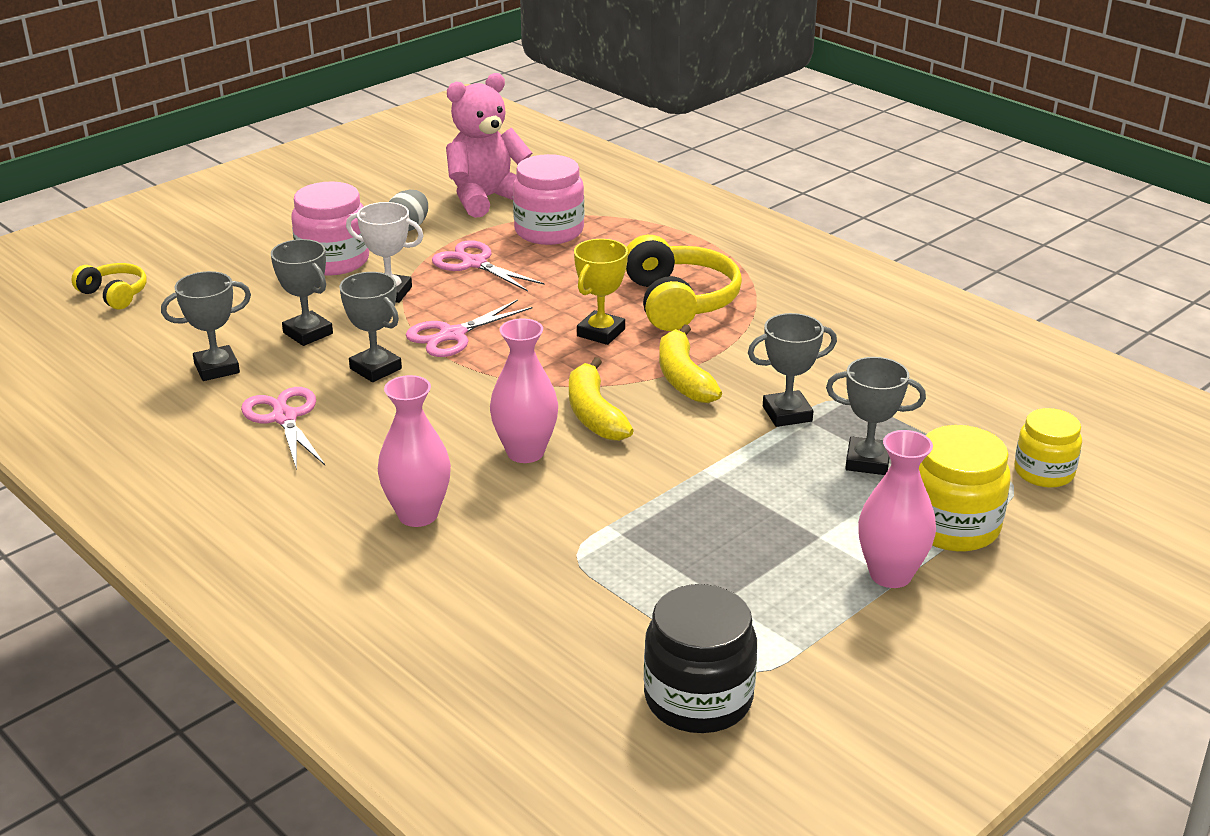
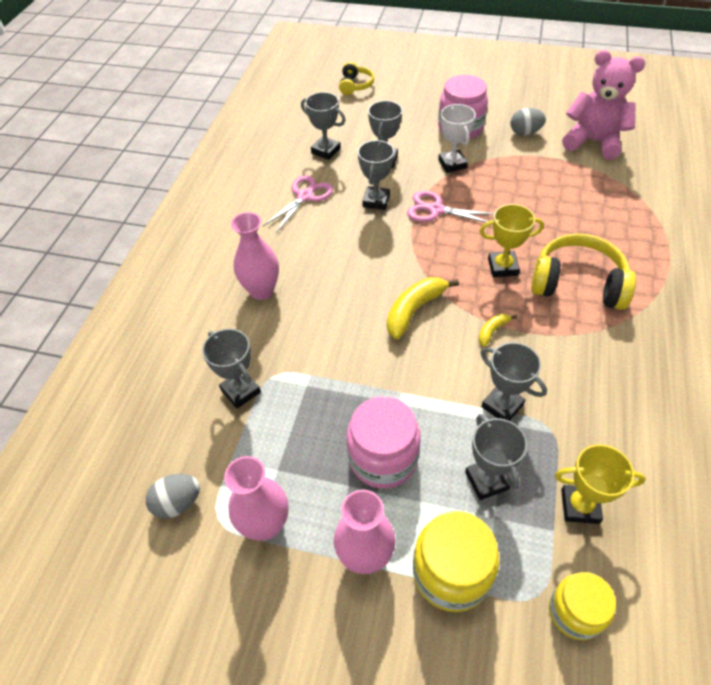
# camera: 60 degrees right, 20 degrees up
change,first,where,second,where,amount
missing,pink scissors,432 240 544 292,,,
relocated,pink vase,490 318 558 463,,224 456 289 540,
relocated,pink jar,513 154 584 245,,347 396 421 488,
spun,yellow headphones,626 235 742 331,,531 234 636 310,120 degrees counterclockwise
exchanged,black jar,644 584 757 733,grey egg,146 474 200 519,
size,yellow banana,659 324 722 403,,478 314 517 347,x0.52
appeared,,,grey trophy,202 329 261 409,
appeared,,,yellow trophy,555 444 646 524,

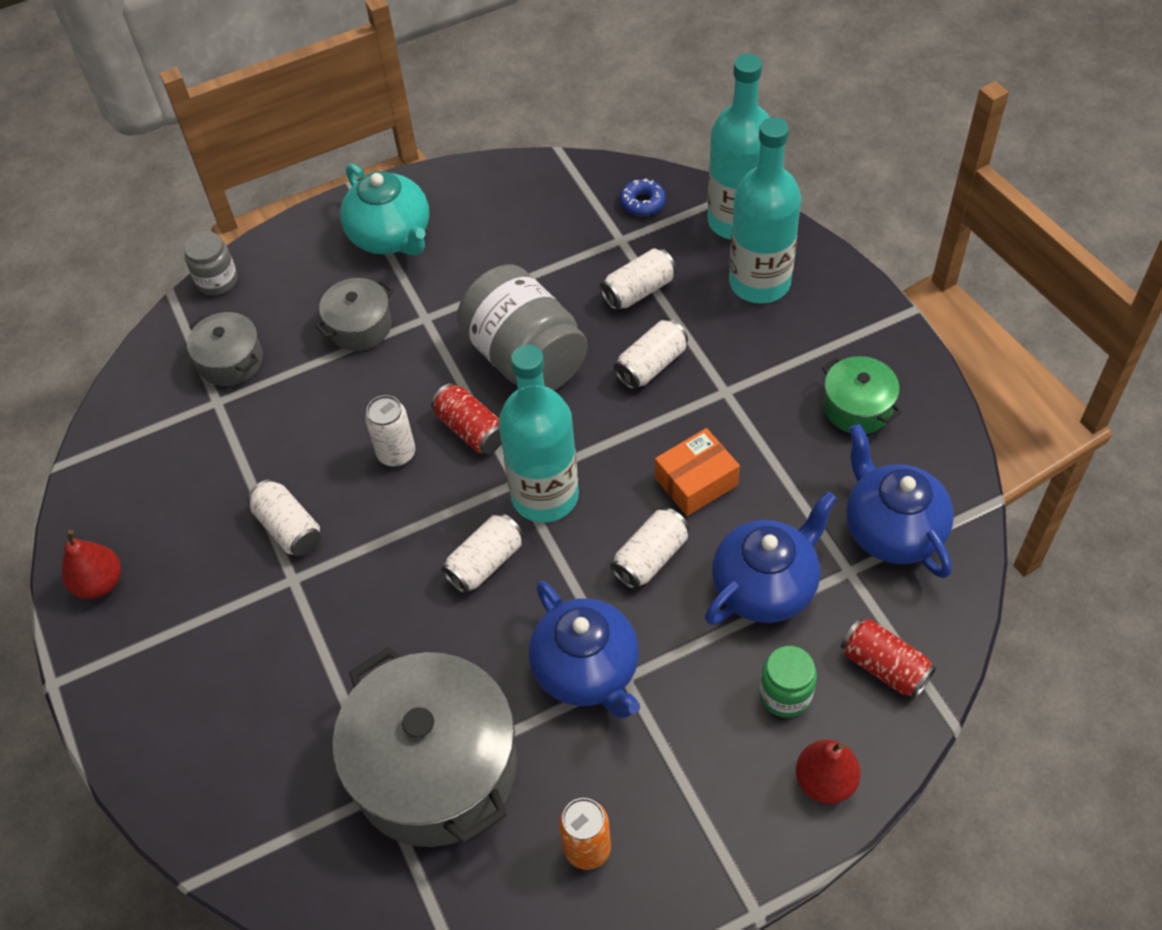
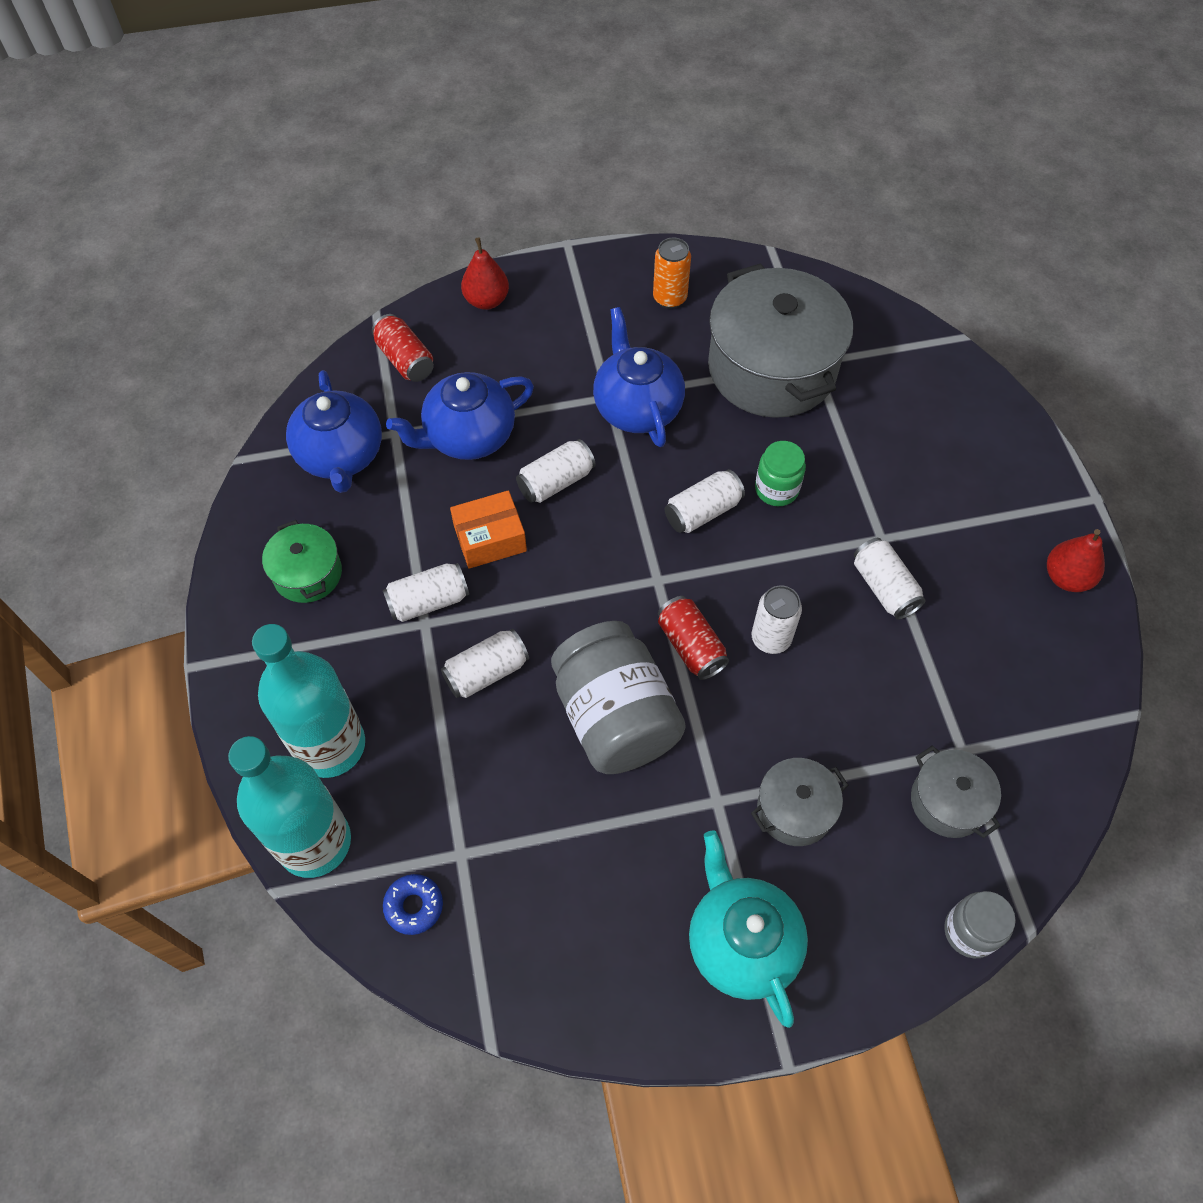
# camera: 170 degrees left, 5 degrees up
change,first,where,second,where,amount
missing,turquoise bottle,498 345 579 523,,,
relocated,white can,600 248 676 310,,383 563 469 622,
relocated,green jar,759 646 817 718,,755 441 806 506,

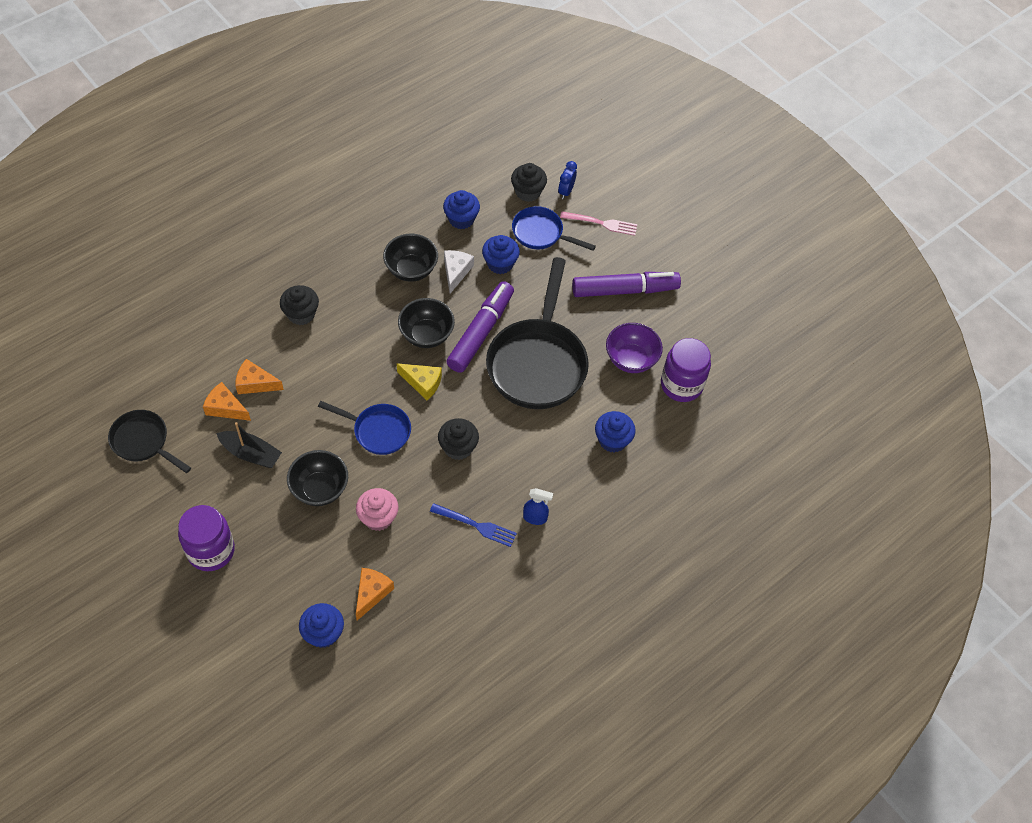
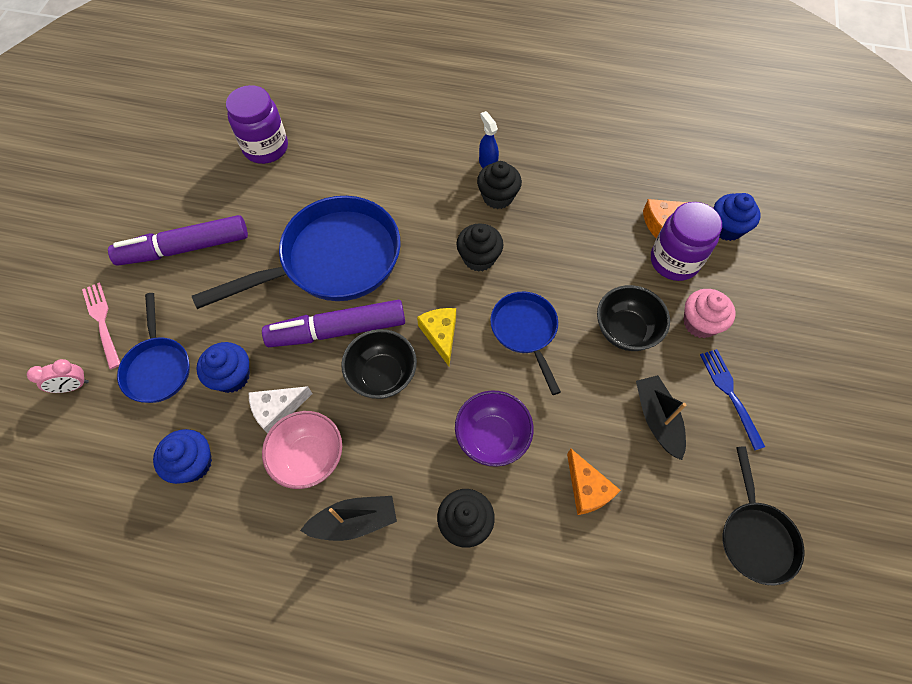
# camera: 125 degrees left, 5 degrees up
change,first,where,second,where,amount
relocated,purple jar,178 505 235 571,,651 202 722 281,
missing,orange cheese,203 382 251 421,,,
relocated,pink cupcake,356 488 399 531,,684 289 736 338,
colour,black bowl,383 234 438 282,pink bowl,262 411 342 489,
relocated,blue fork,430 503 517 547,,700 349 765 450,
colour,black pan,486 257 589 409,blue pan,192 196 401 309,
relocated,black cupcake,511 163 547 202,,477 161 522 209,
colour,blue clock,558 161 577 199,pink clock,27 359 89 393,
spun,purple marker,572 272 681 297,,108 215 248 266,60 degrees counterclockwise
missing,blue cupcake,595 411 636 453,,,
relocated,purple bowl,606 323 663 373,,455 390 534 467,
appeared,,,black boat,300 496 397 541,

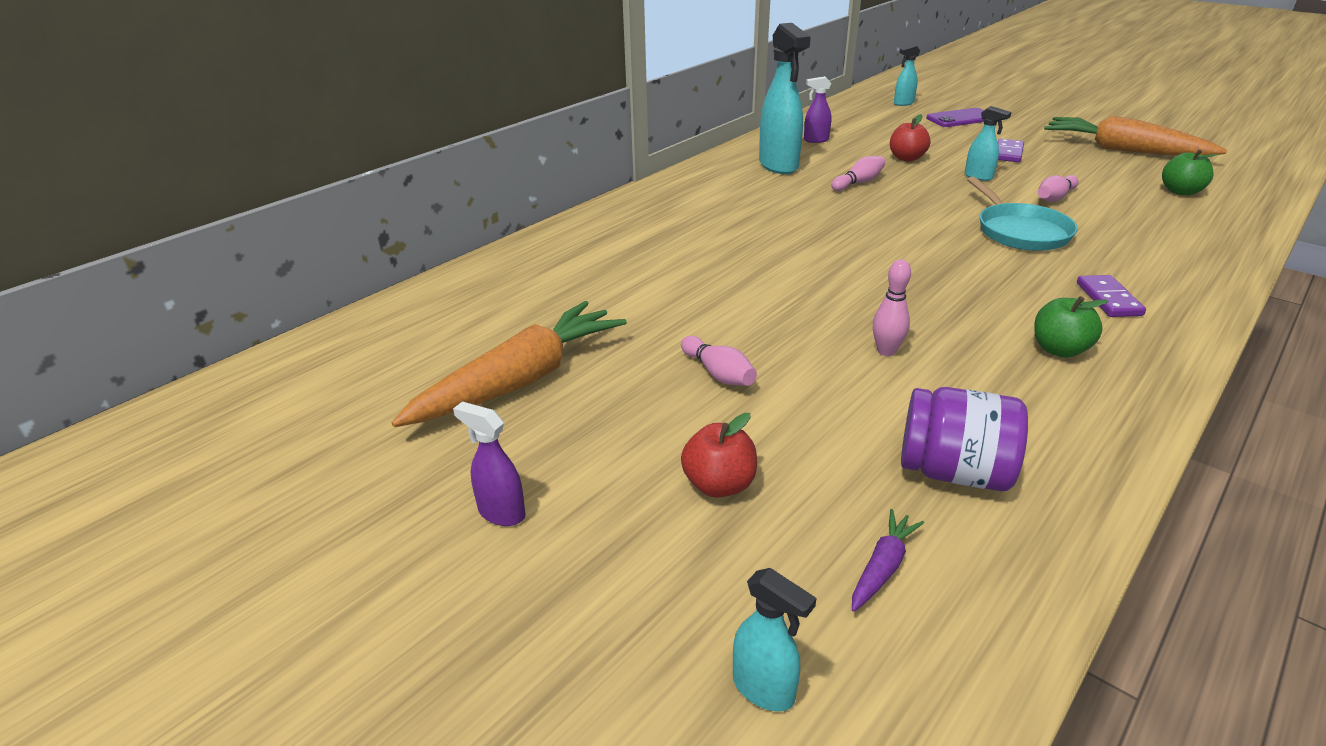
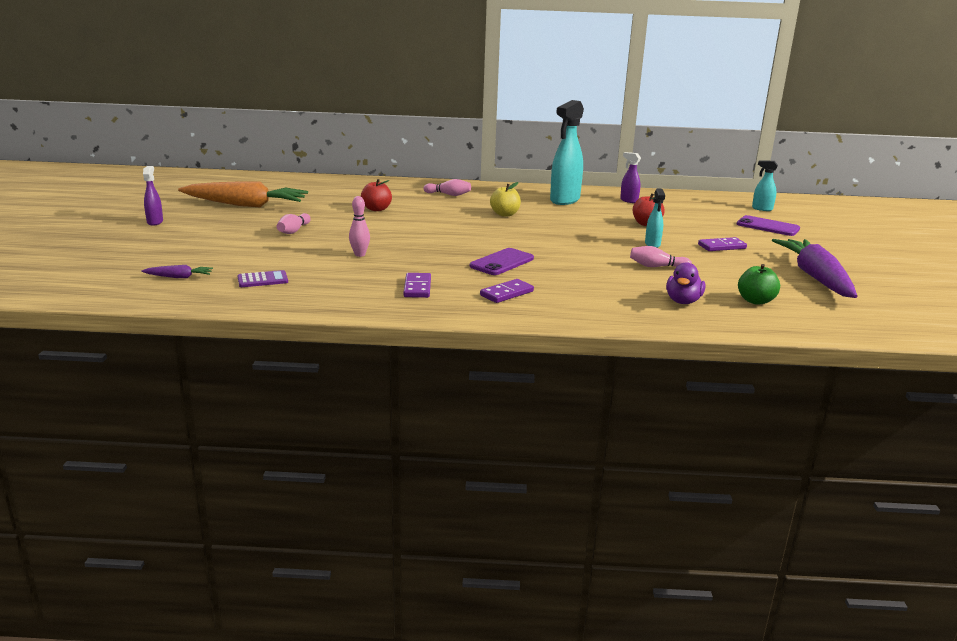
# camera: 50 degrees right, 10 degrees down
change,first,where,second,where,amount
relocated,red apple,681 413 757 498,,361 179 392 211,
missing,turquoise spray bottle,733 568 817 711,,,
relocated,pink bowling pin,831 156 885 191,,423 179 471 196,
exchanged,purple jar,901 387 1028 491,purple calculator,238 270 288 287,
missing,turquoise pan,967 177 1078 251,,,
exchanged,green apple,1034 296 1108 358,purple domino,403 273 431 298,
colour,orange carrot,1044 116 1227 156,purple carrot,772 239 857 298,
appeared,,,purple phone,470 248 534 275,
appeared,,,yellow apple,490 182 521 217,
appeared,,,purple duck,666 262 706 304,

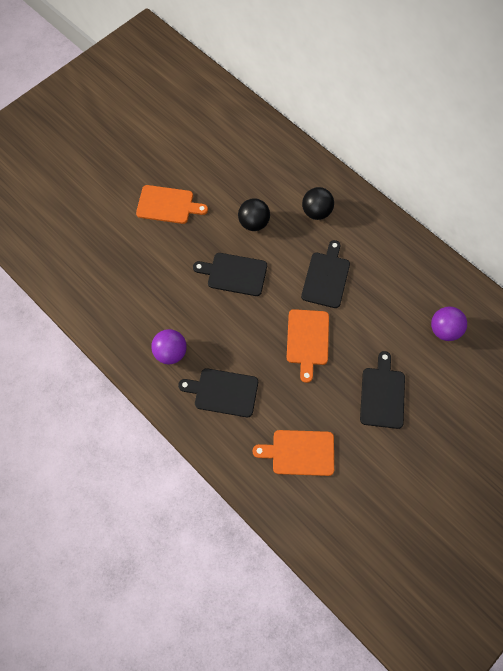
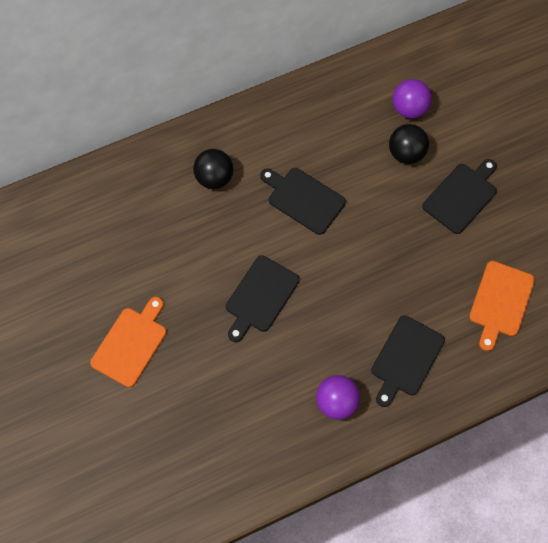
# camera: 70 degrees left, 0 degrees up
change,first,where,second,where,amount
relocated,black ball,238 198 270 231,,389 124 429 164,
missing,orange cutting board,287 309 329 383,,,
spun,black cutting board,360 351 405 429,,423 159 497 234,105 degrees clockwise

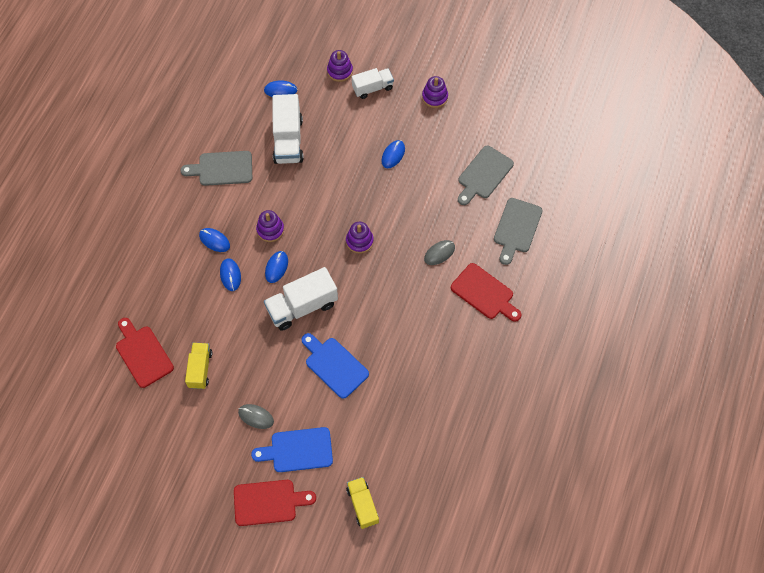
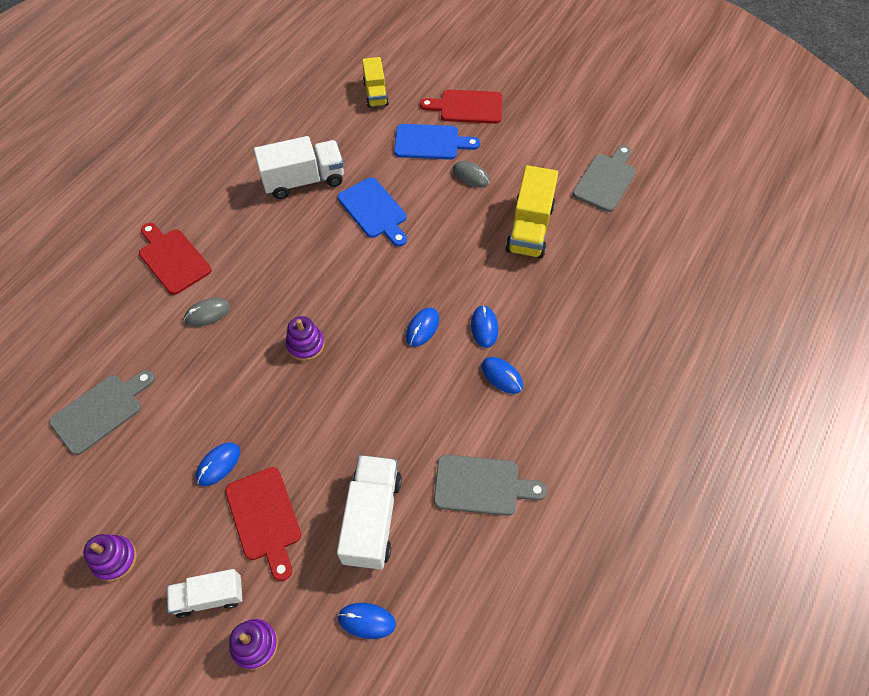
# camera: 170 degrees left, 5 degrees down
change,first,where,second,where,amount
relocated,red cutting board,116 318 174 388,,225 467 301 581,
size,yellow truck,185 343 212 389,,505 165 558 259,x1.58
missing,purple stacking toy,256 210 284 242,,,
relocated,white truck,264 267 338 331,,254 136 344 199,
relocated,grey cutting board,494 198 543 265,,573 145 636 212,

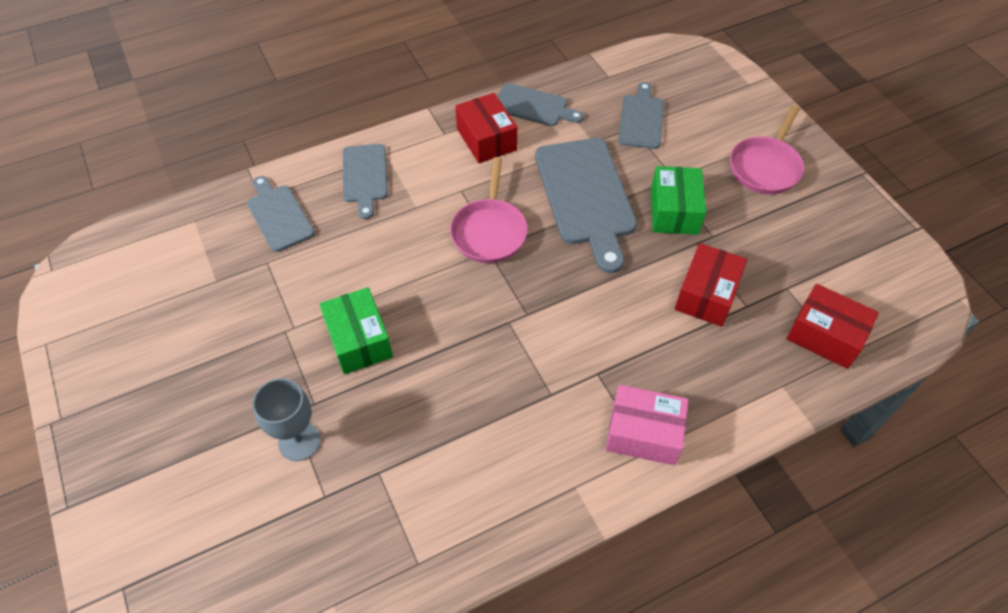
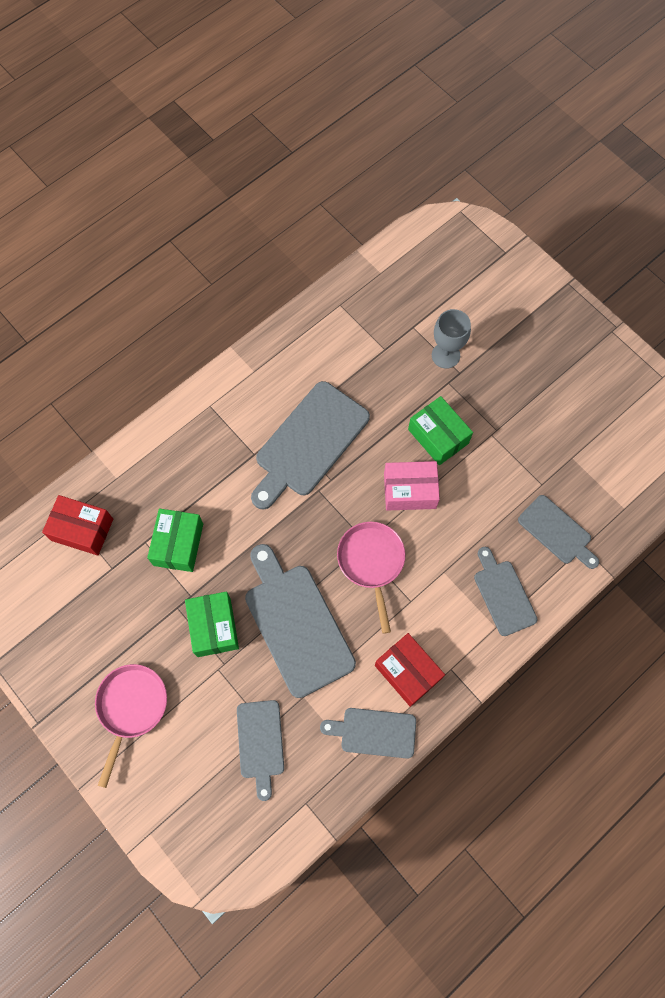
# camera: 165 degrees right, 15 degrees up
change,first,where,second,where,amount
relocated,pink box,606 385 689 465,,384 461 440 510,
colour,red box,675 243 747 327,green box,147 508 203 572,
appeared,,,grey cutting board,251 381 370 509,

